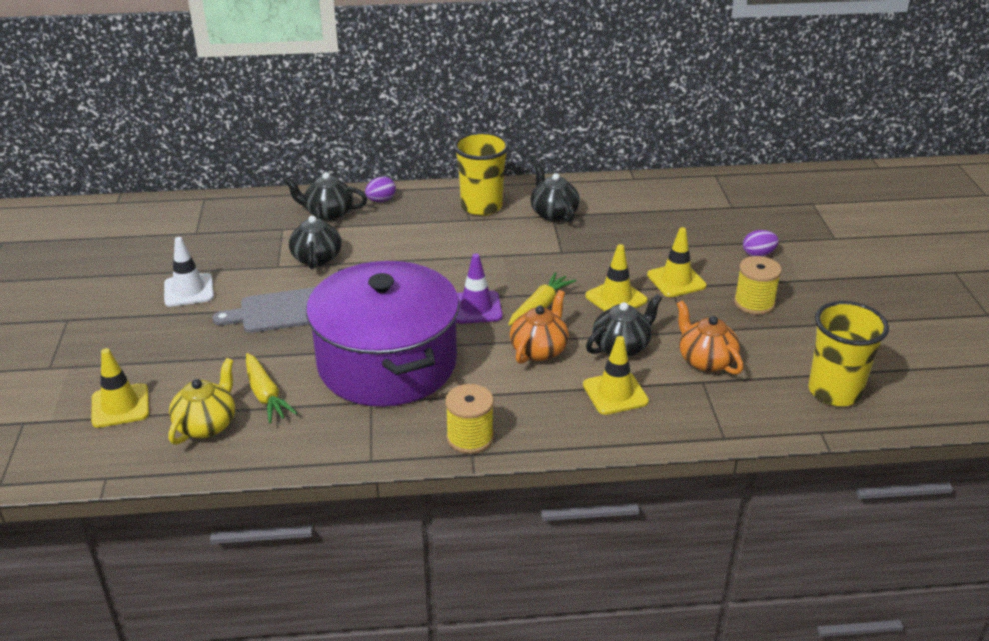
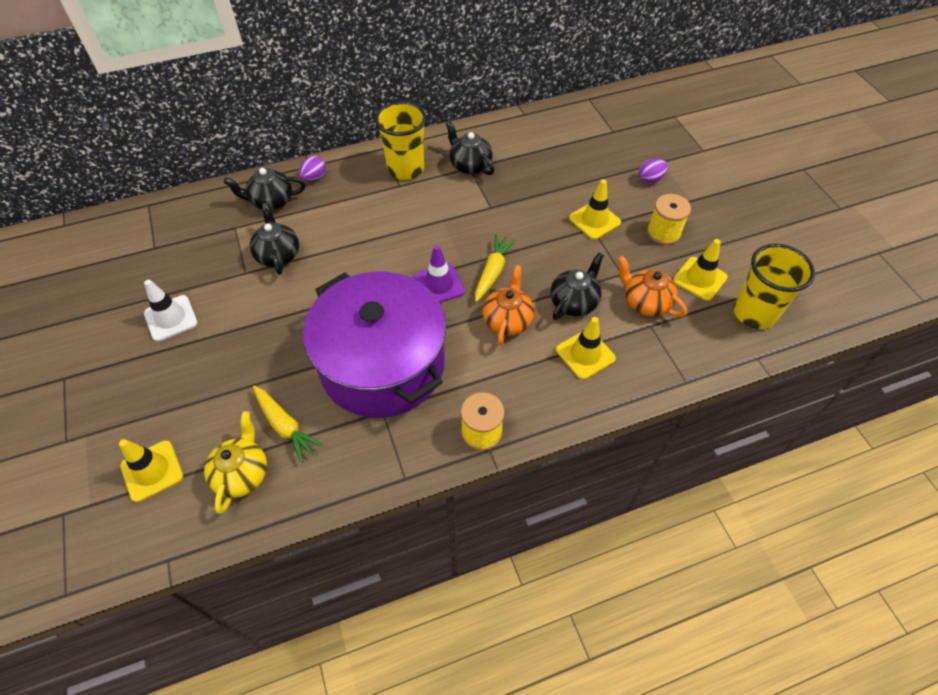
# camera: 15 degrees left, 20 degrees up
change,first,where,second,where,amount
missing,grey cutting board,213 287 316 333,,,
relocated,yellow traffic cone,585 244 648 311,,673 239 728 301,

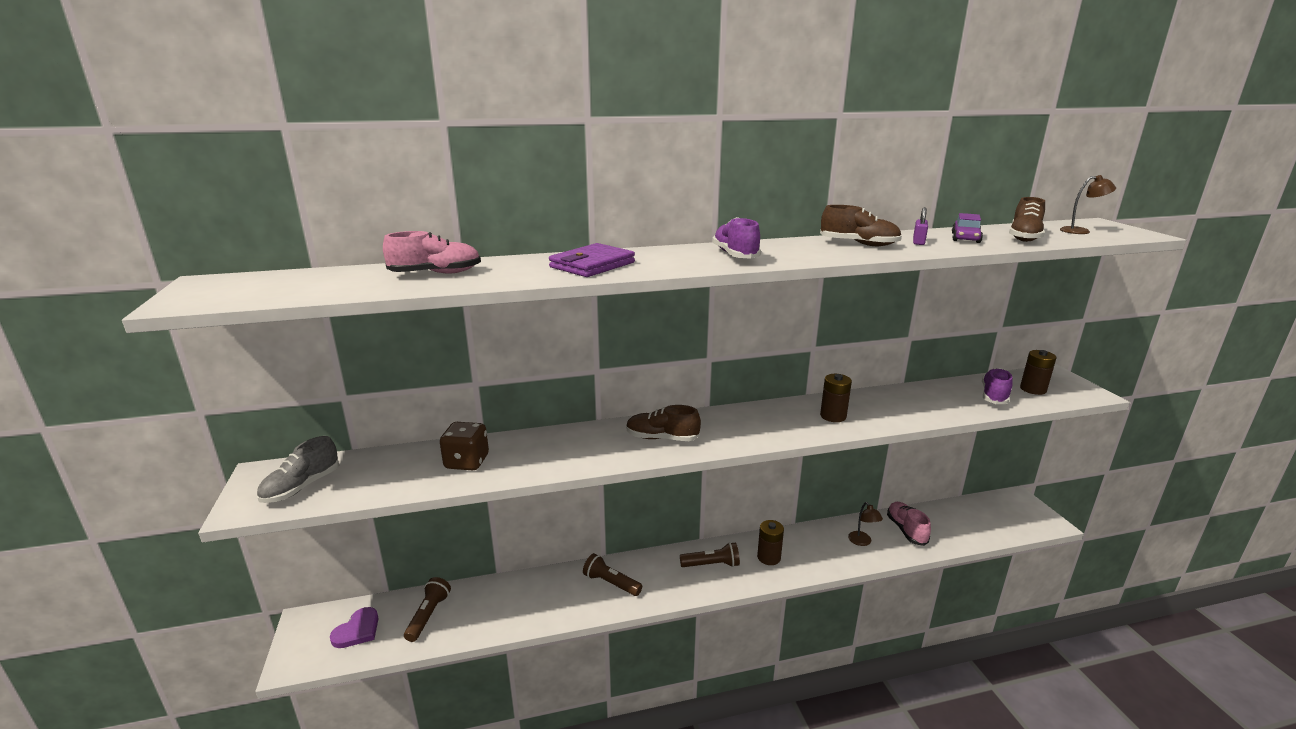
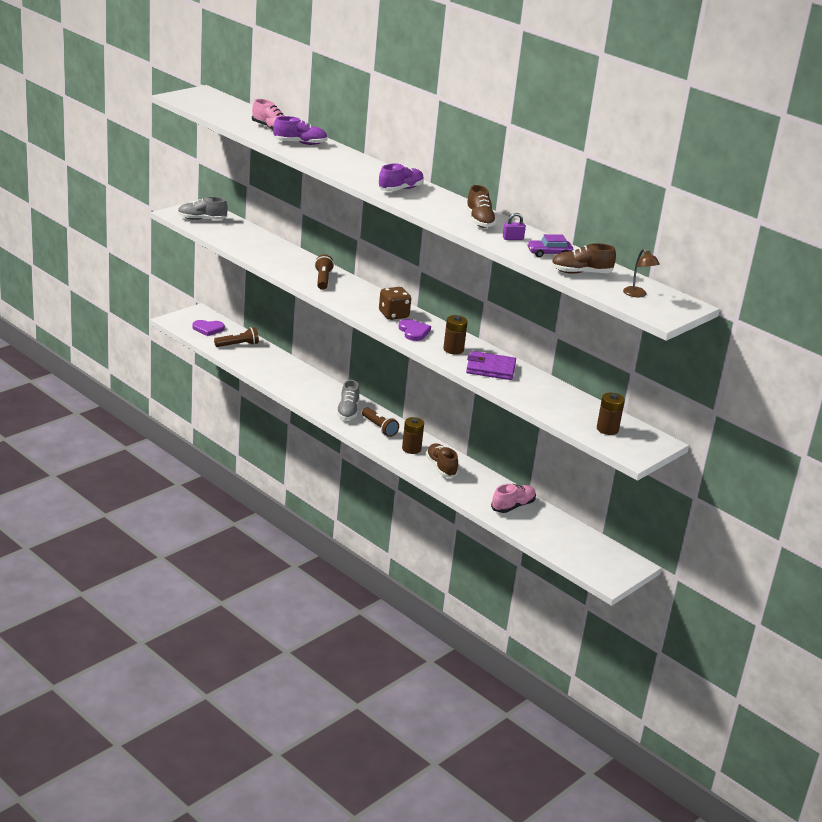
# camera: 55 degrees right, 5 degrees up
change,first,where,second,where,amount
relocated,brown dice,440 422 489 470,,379 287 411 320,
relocated,purple wallet,549 243 635 277,,466 351 516 380,
relocated,brown flashlight,583 553 642 596,,315 255 334 290,
relocated,brown shoe,626 405 701 441,,426 443 458 478,
missing,brown lamp,848 502 883 546,,,
relocated,purple shoe,982 368 1013 404,,273 116 328 145,
appeared,,,grey shoe,336 380 359 420,
appeared,,,purple heart,399 319 431 341,

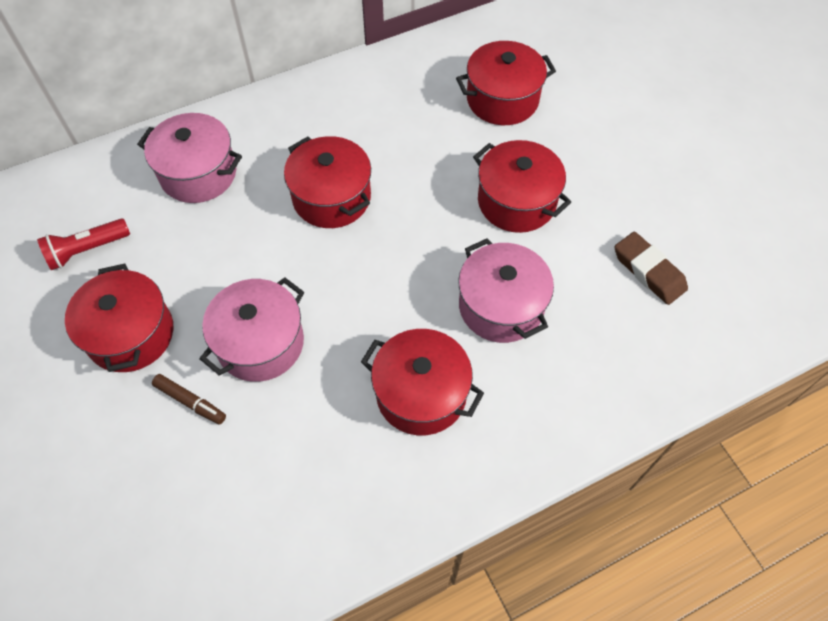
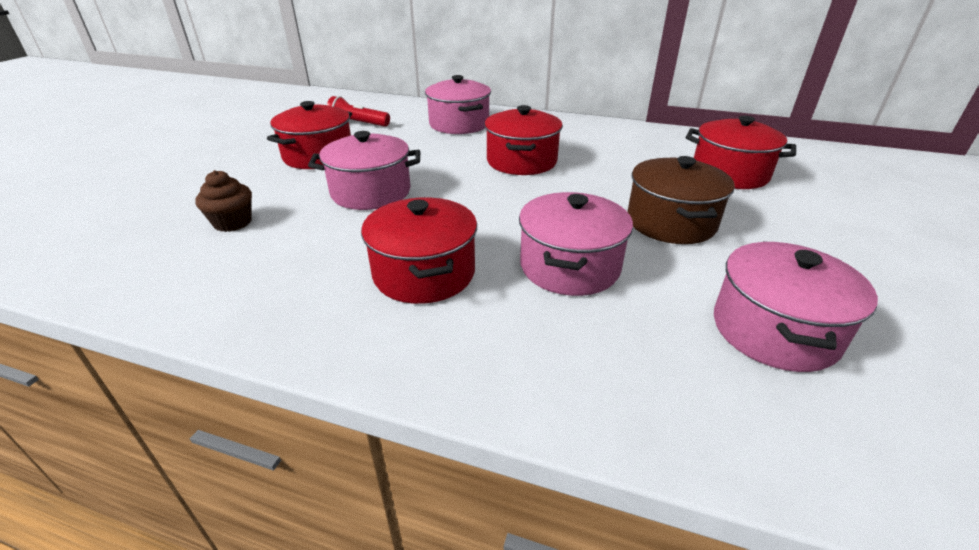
# camera: 45 degrees right, 25 degrees down
change,first,where,second,where,amount
missing,brown marker,152 374 226 424,,,
colour,red pot,473 140 571 233,brown pot,627 156 735 244,
exchanged,brown eraser,615 231 688 305,pink pot,714 241 878 372,
appeared,,,brown cupcake,195 170 252 232,

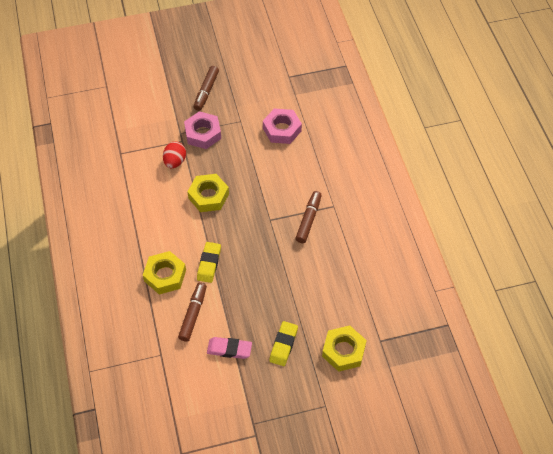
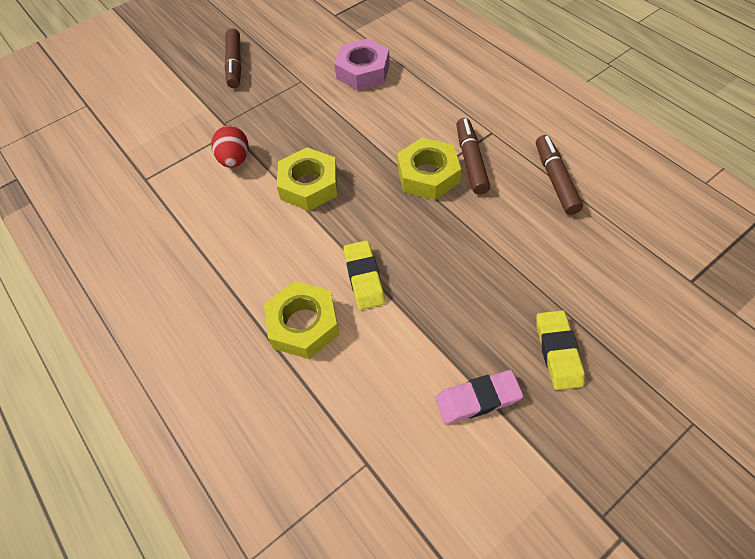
# camera: 20 degrees left, 0 degrees up
change,first,where,second,where,amount
relocated,brown marker,178 282 207 342,,536 135 583 215,
missing,pink nut,184 111 221 149,,,
relocated,yellow nut,322 325 367 372,,397 137 461 200,

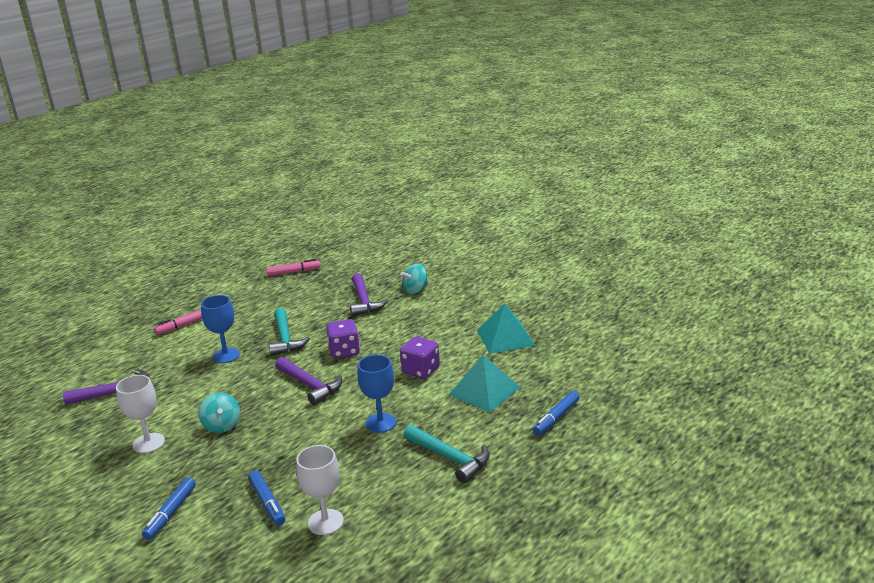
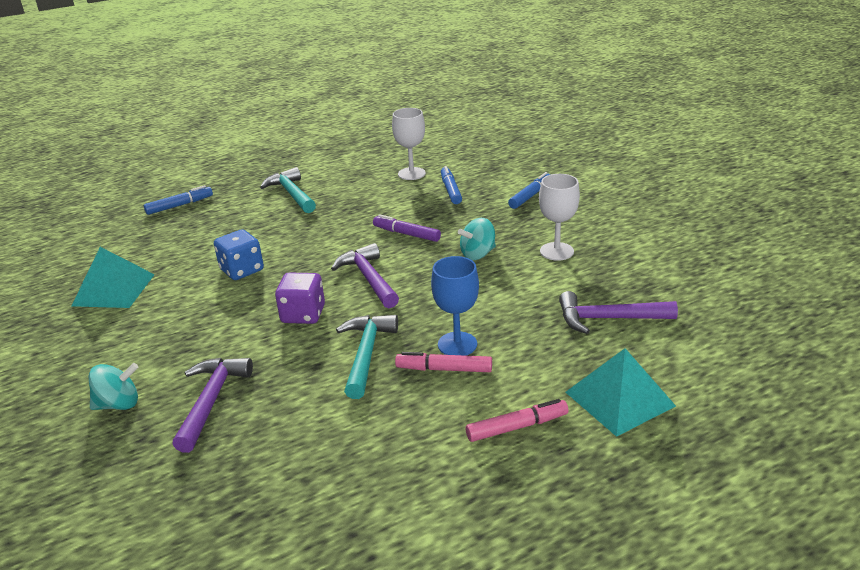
# camera: 160 degrees left, 5 degrees up
change,first,where,second,where,amount
spun,turquoise spinning top,199 392 240 433,,458 218 496 260,120 degrees counterclockwise
relocated,pink marker,266 259 320 276,,395 352 492 372,
missing,blue goblet,357 355 396 433,,,
colour,purple dice,400 337 440 379,blue dice,214 229 264 280,
relocated,turquoise pyramid,449 355 521 412,,565 348 676 437,
appeared,,,purple marker,373 214 441 242,

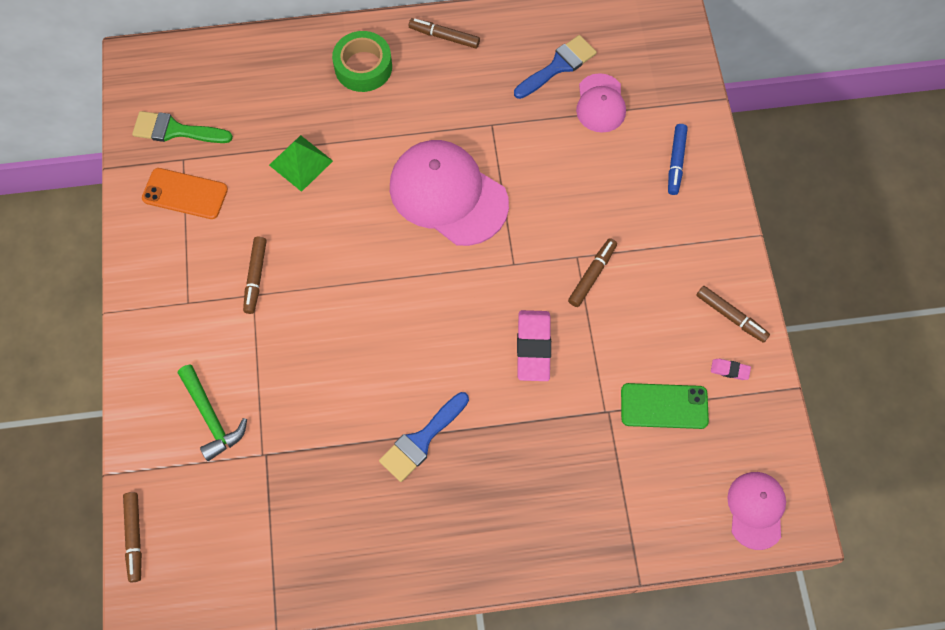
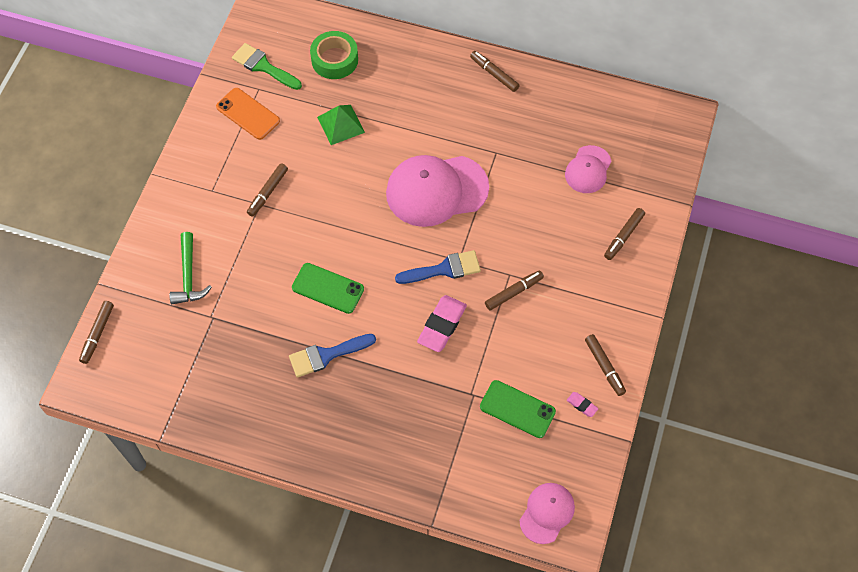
# camera: 25 degrees right, 5 degrees down
change,first,where,second,where,amount
relocated,green tape,332 31 392 92,,310 31 358 79,
spun,pink cap,390 140 509 246,,386 155 489 227,75 degrees counterclockwise
relocated,blue brush,514 35 597 99,,395 250 481 284,
colour,blue marker,668 124 688 195,brown marker,604 208 645 260,
appeared,,,green phone,292 263 364 314,

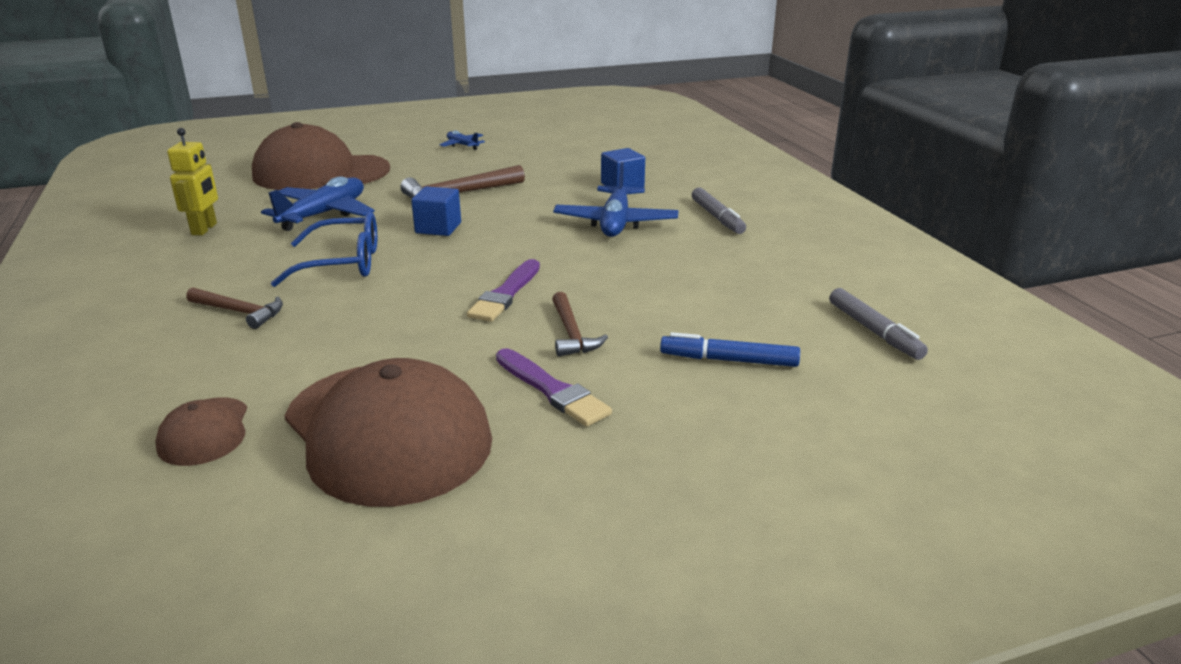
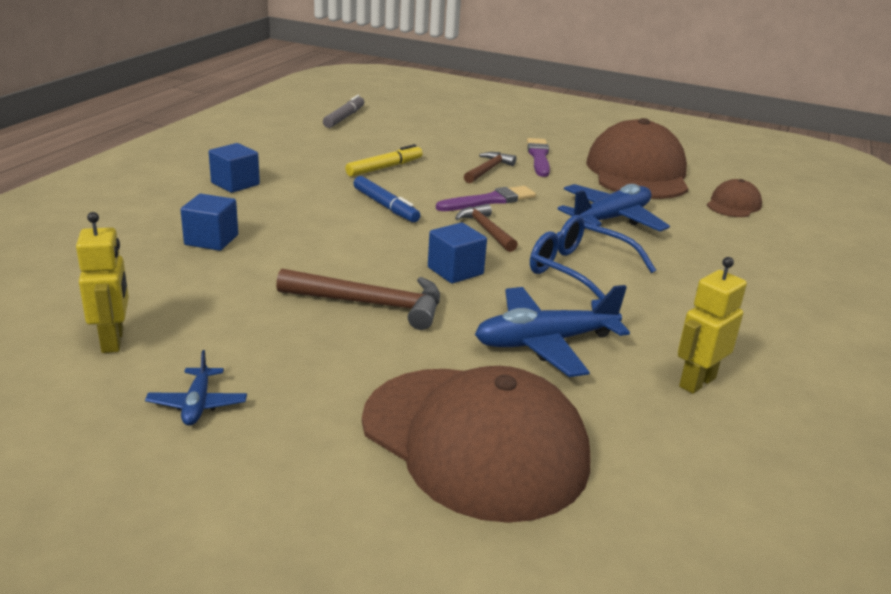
# camera: 140 degrees left, 0 degrees up
change,first,where,second,where,amount
relocated,brown hammer,186 287 283 329,,455 204 518 252,
relocated,blue plane,553 162 678 237,,557 184 670 231,
relocated,blue marker,660 332 800 367,,353 176 421 222,
exchanged,grey marker,692 187 746 234,blue cube,209 143 260 193,
appeared,,,yellow robot,76 212 129 353,
appeared,,,yellow marker,345 144 423 177,

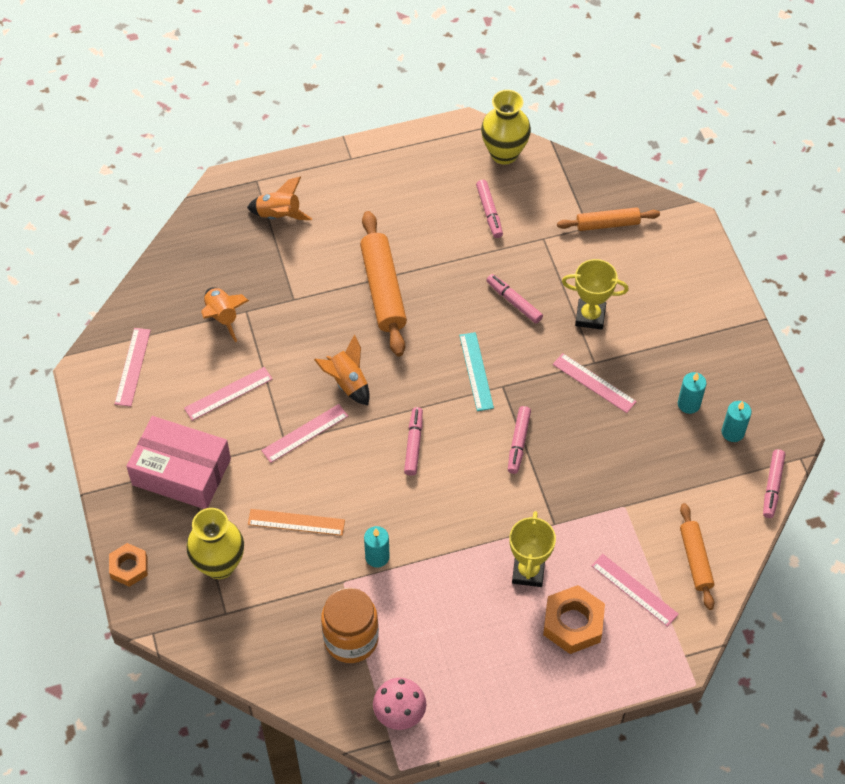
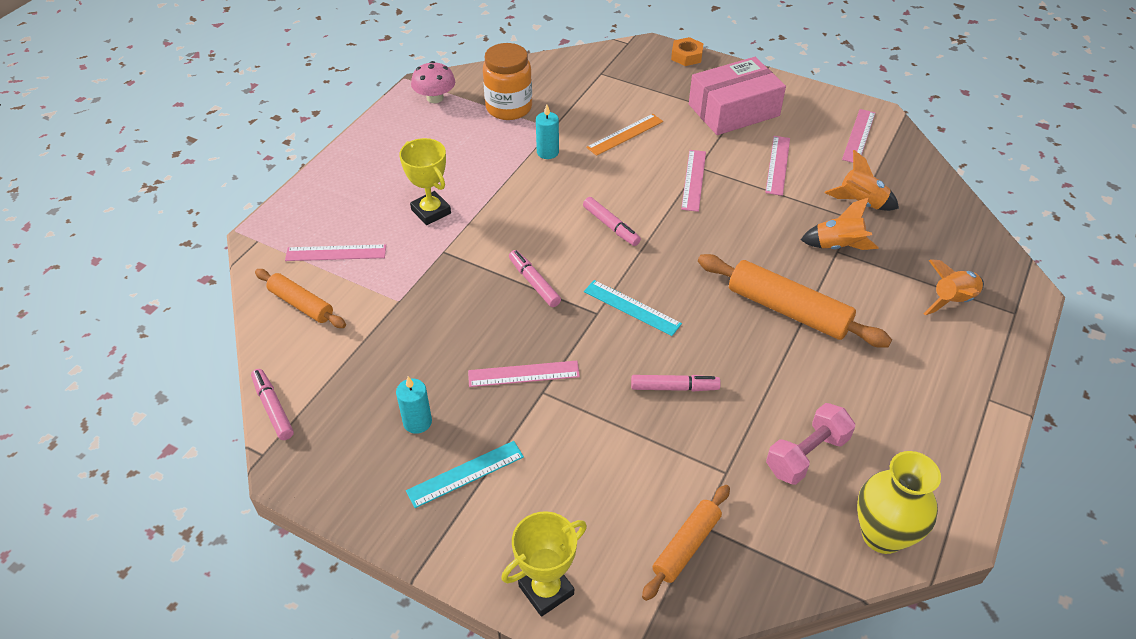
# camera: 135 degrees right, 10 degrees down
change,first,where,second,where,amount
spun,pink ruler,115 328 151 406,,842 109 875 163,60 degrees clockwise
missing,yellow vase,186 508 244 579,,,
relocated,orange rocket,314 335 370 405,,801 197 879 250,
exchanged,pink marker,476 180 503 238,pink dumbbell,766 403 855 485,
missing,orange nut,543 585 605 654,,,
relocated,yellow trophy,562 259 629 330,,501 511 587 617,
missing,turquoise candle,722 401 752 442,,,
appeared,,,turquoise ruler,406 441 524 508,

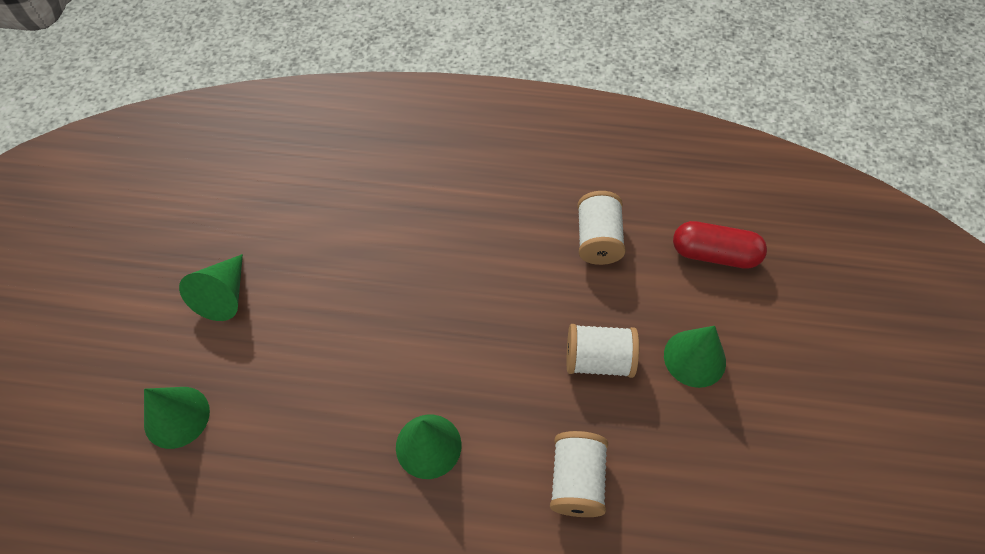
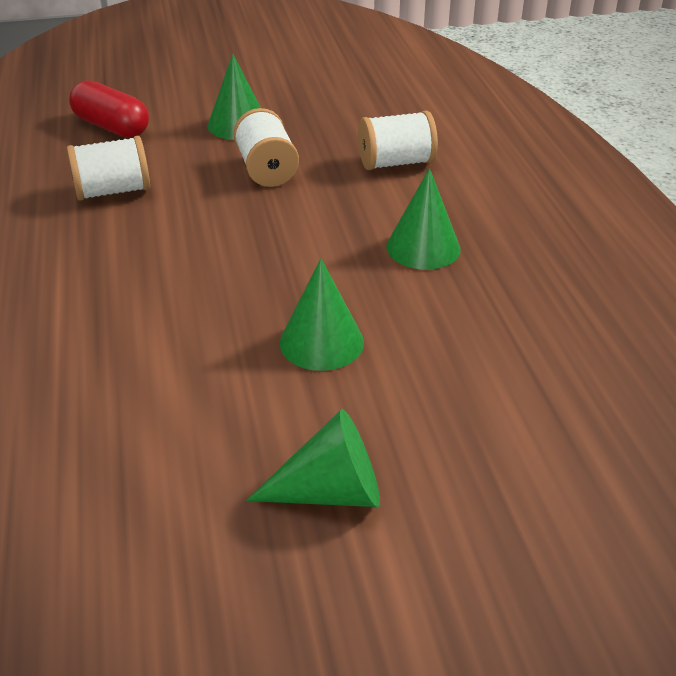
# camera: 110 degrees left, 20 degrees down
change,first,where,second,where,amount
relocated,green cone,144 387 210 449,,279 258 364 371,
spun,red capsule,673 221 767 269,,69 80 149 138,45 degrees counterclockwise

